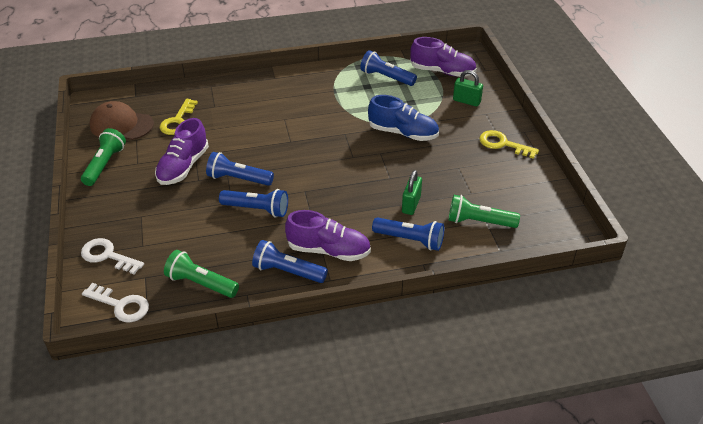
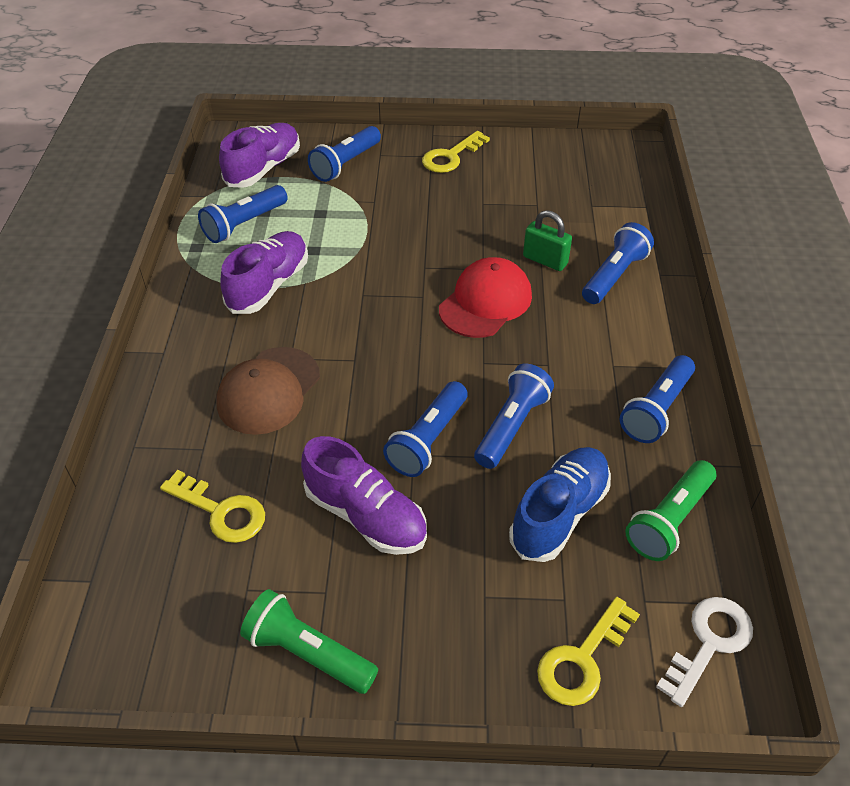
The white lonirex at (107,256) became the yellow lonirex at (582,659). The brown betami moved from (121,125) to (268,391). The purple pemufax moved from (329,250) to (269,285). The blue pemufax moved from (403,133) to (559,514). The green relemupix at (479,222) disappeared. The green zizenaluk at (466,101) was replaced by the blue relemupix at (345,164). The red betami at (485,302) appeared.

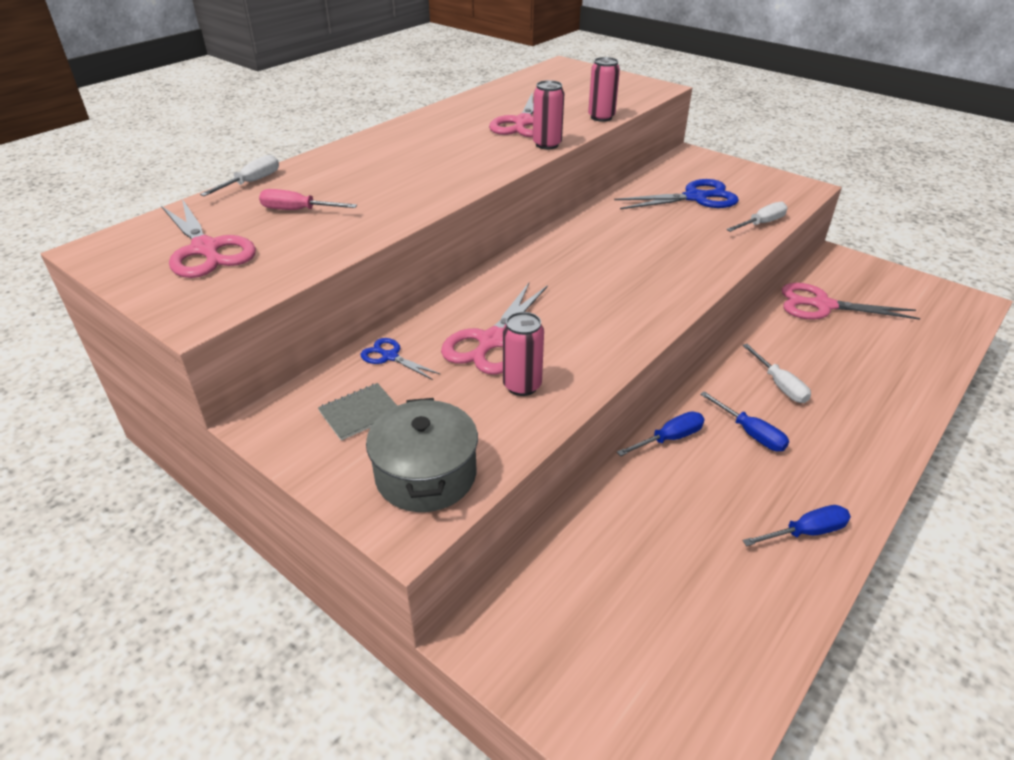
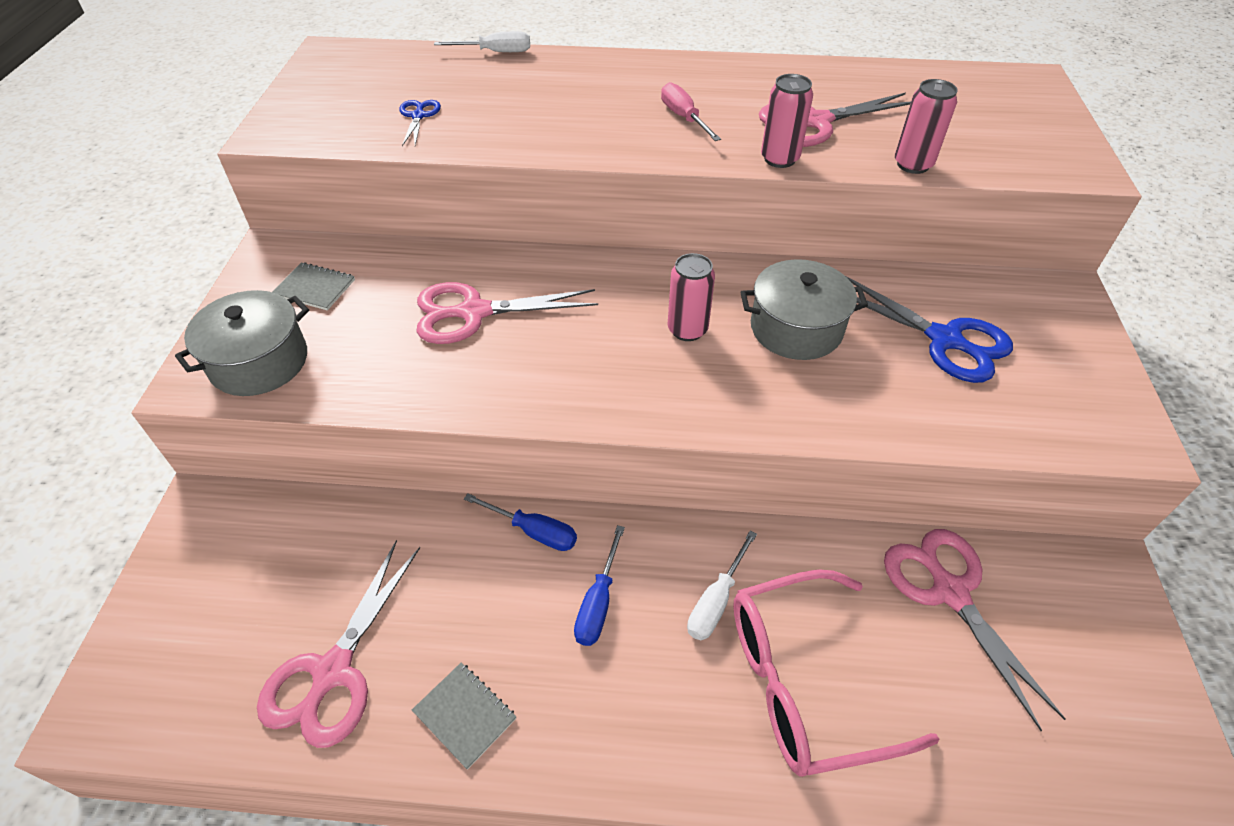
The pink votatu moved from (206,249) to (333,671). The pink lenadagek moved from (298,210) to (683,118). The blue votatu moved from (390,356) to (418,116). The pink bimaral moved from (522,386) to (687,330). The white lenadagek at (761,223) disappeared. The blue lenadagek at (806,532) was replaced by the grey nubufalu at (465,715). The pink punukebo at (805,681) appeared. The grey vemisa at (796,328) appeared.

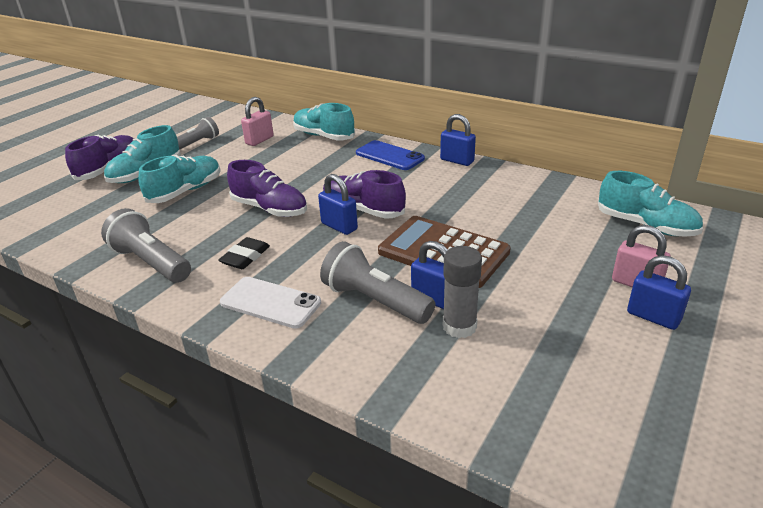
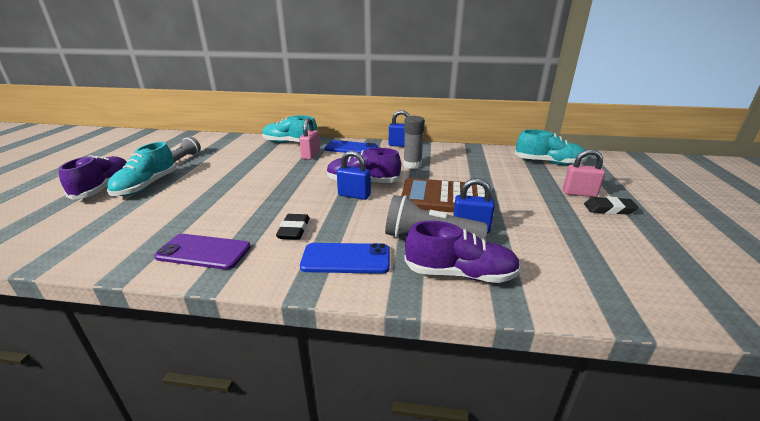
The grey relemupix at (151,262) was replaced by the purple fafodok at (203,252). The turquoise pemufax at (185,191) disappeared. The white fafodok at (270,302) became the blue fafodok at (346,259). The purple pemufax moved from (270,209) to (460,274). The pink zizenaluk moved from (259,140) to (310,155). The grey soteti moved from (459,326) to (412,165). The blue zizenaluk at (653,317) was replaced by the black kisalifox at (609,209).

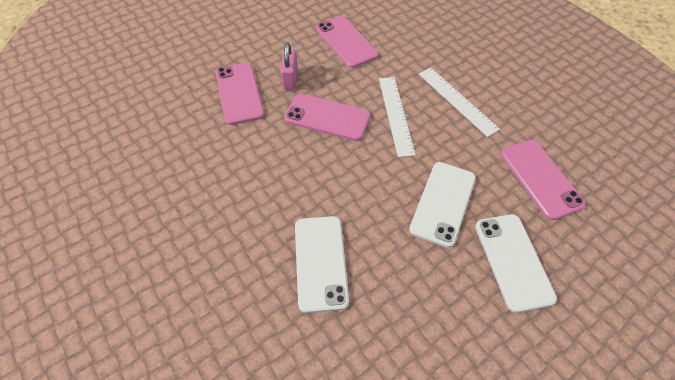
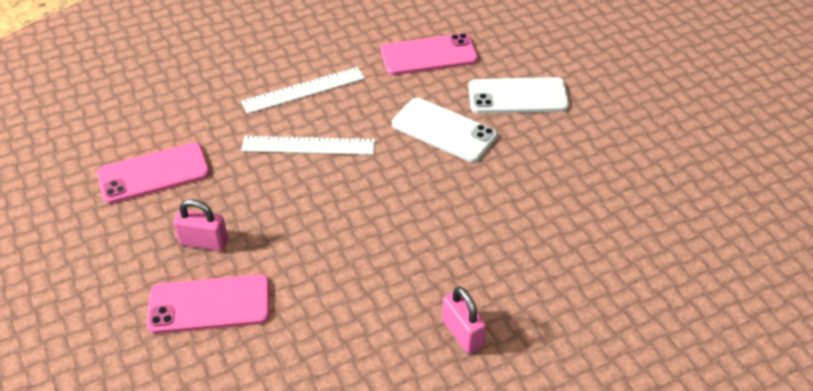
The pink fafodok at (327,117) disappeared. The white fafodok at (320,262) disappeared. The pink zizenaluk at (462,333) appeared.

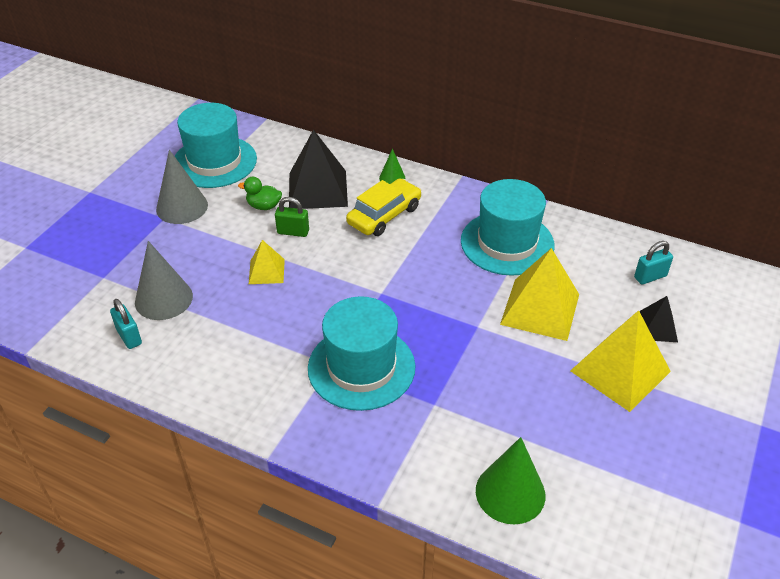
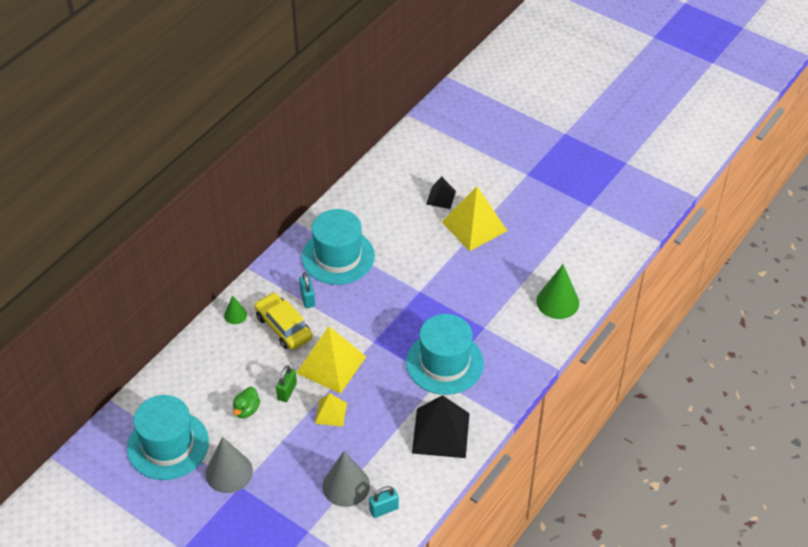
The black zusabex moved from (317,189) to (441,433). The yellow zusabex moved from (540,309) to (331,364). The turquoise zizenaluk moved from (650,277) to (307,298).

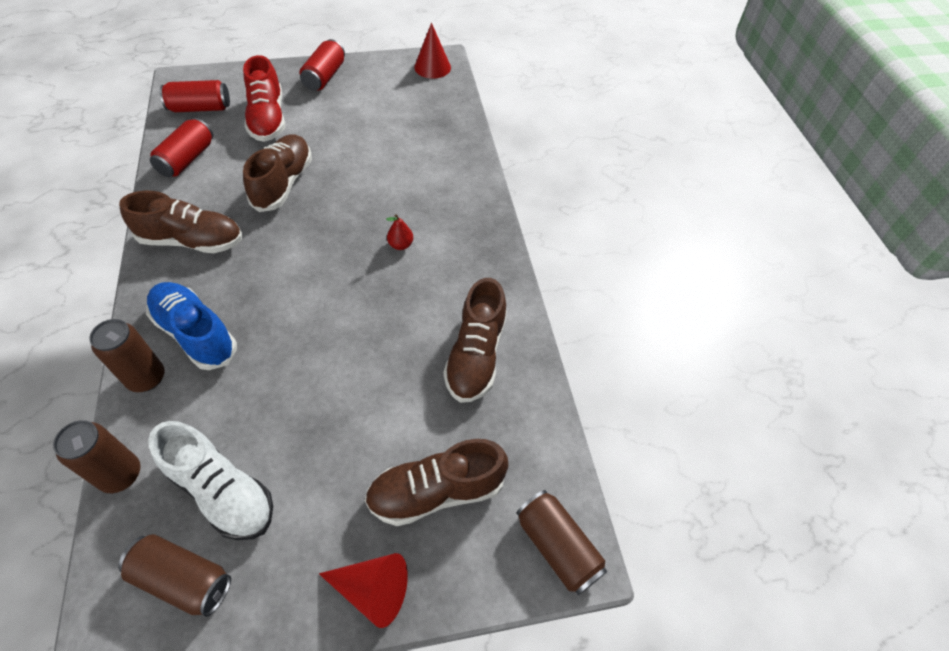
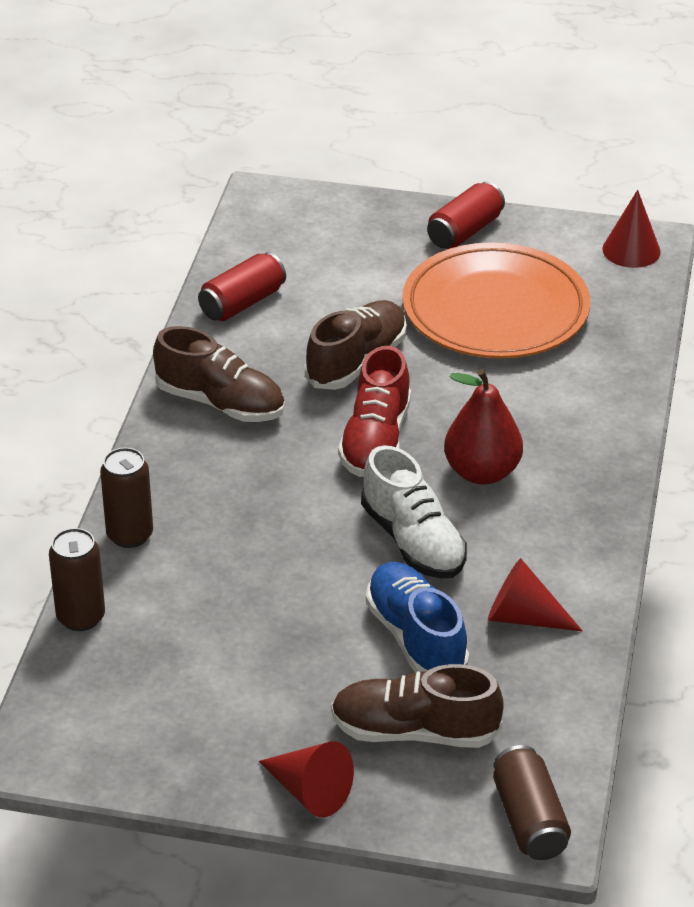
The brown bimaral at (183,579) disappeared. The blue pemufax moved from (196,334) to (416,638). The white pemufax moved from (222,491) to (413,541). The red bimaral at (200,108) disappeared. The red pemufax moved from (268,119) to (376,440). The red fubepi at (400,245) changed to 2.16 times the size. The brown pemufax at (476,355) was replaced by the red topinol at (523,617). The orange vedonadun at (495,310) appeared.

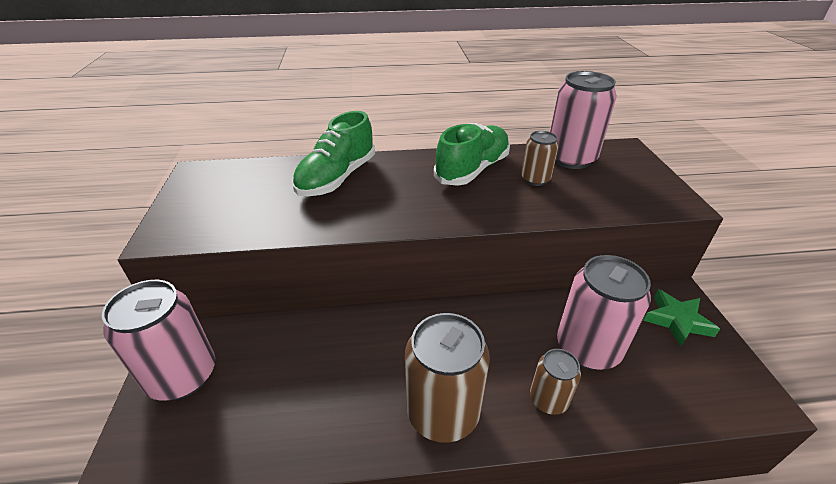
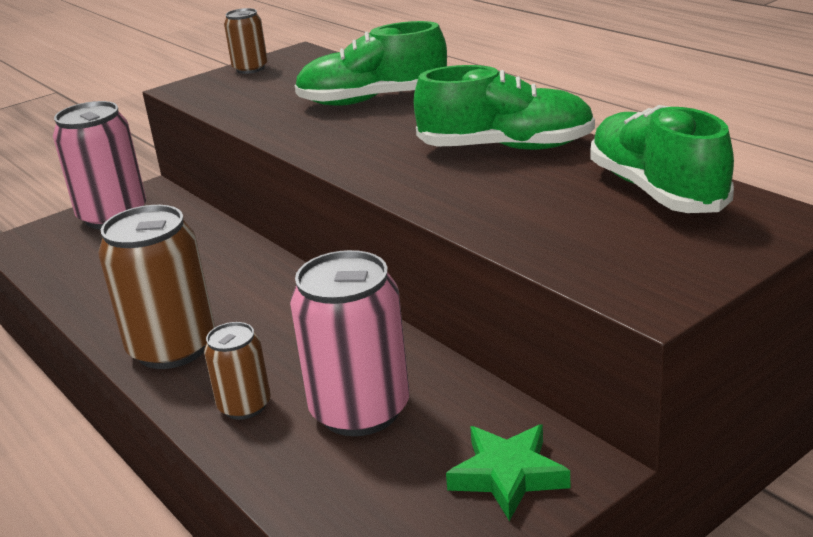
The brown bimaral moved from (535,179) to (250,69). The pink bimaral at (570,158) was replaced by the green pemufax at (656,190).

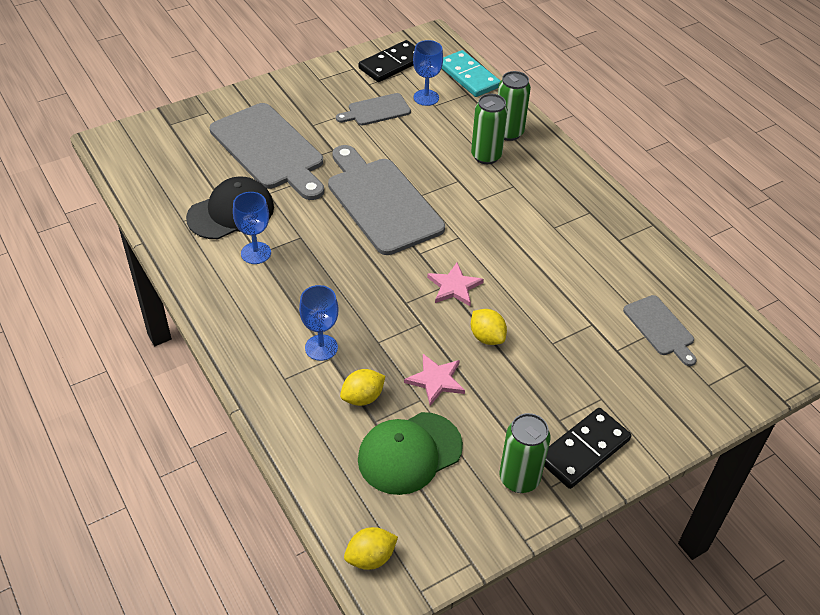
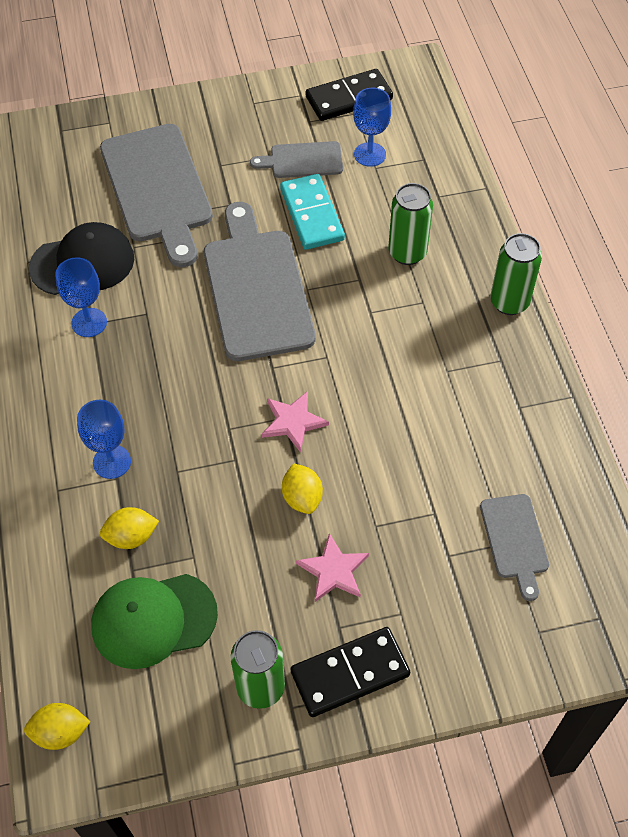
The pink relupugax moved from (436,380) to (333,570). The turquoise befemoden moved from (468,76) to (312,214). The green bimaral moved from (508,133) to (509,302).

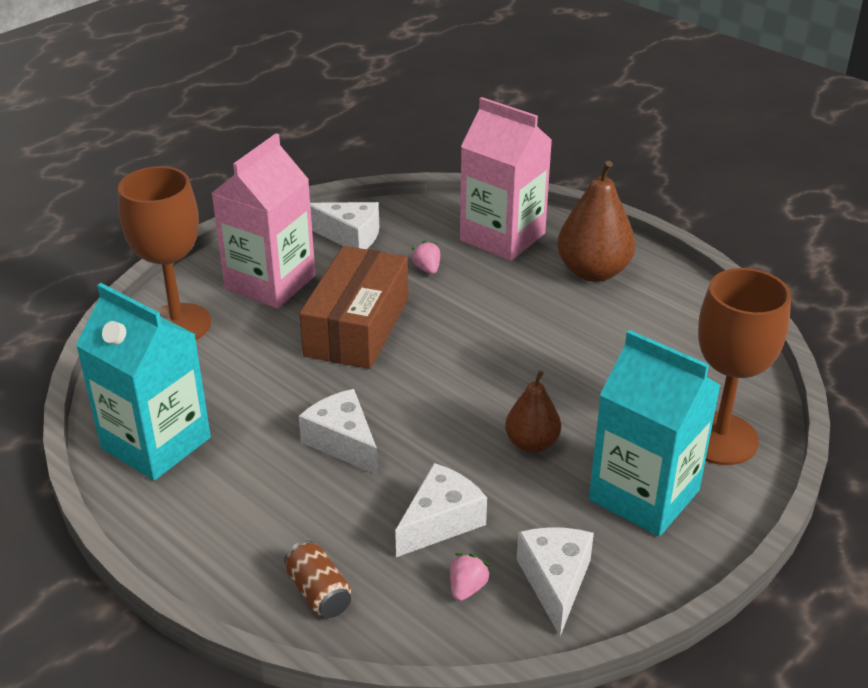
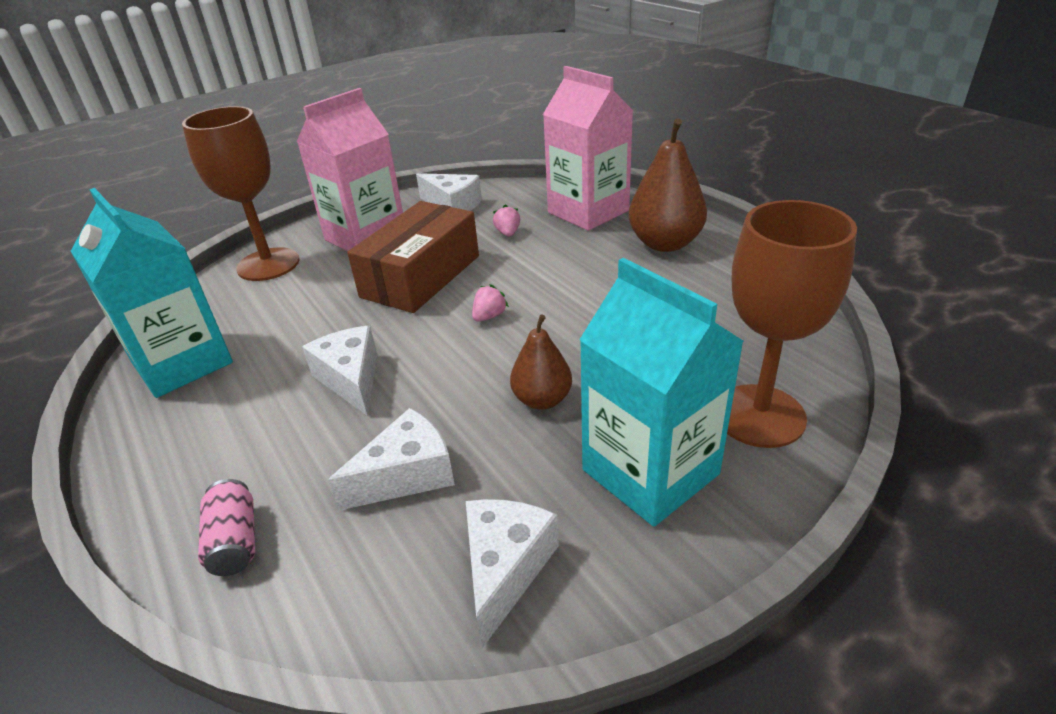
The brown bimaral at (319,592) became the pink bimaral at (235,541). The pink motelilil moved from (467,588) to (489,316).

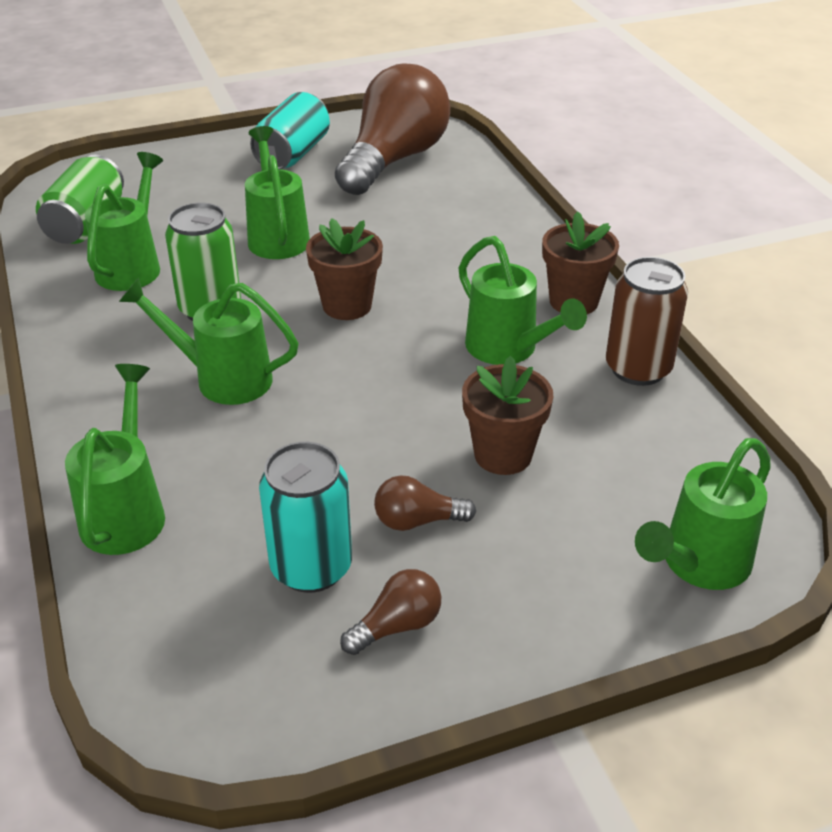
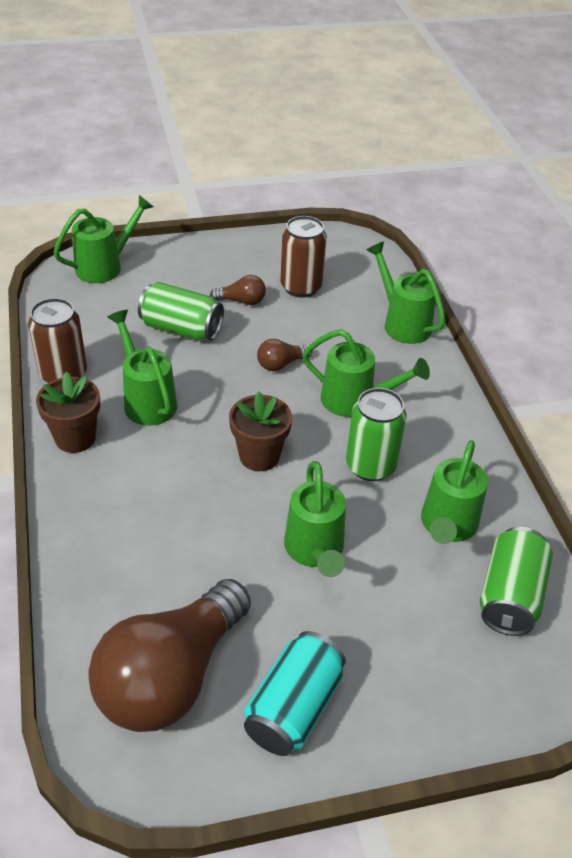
The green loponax at (126,512) turned 135 degrees clockwise. The turquoise bimaral at (311,567) became the brown bimaral at (301,287). The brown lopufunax moved from (397,626) to (281,364). The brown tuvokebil at (503,455) was replaced by the green bimaral at (181,329).

